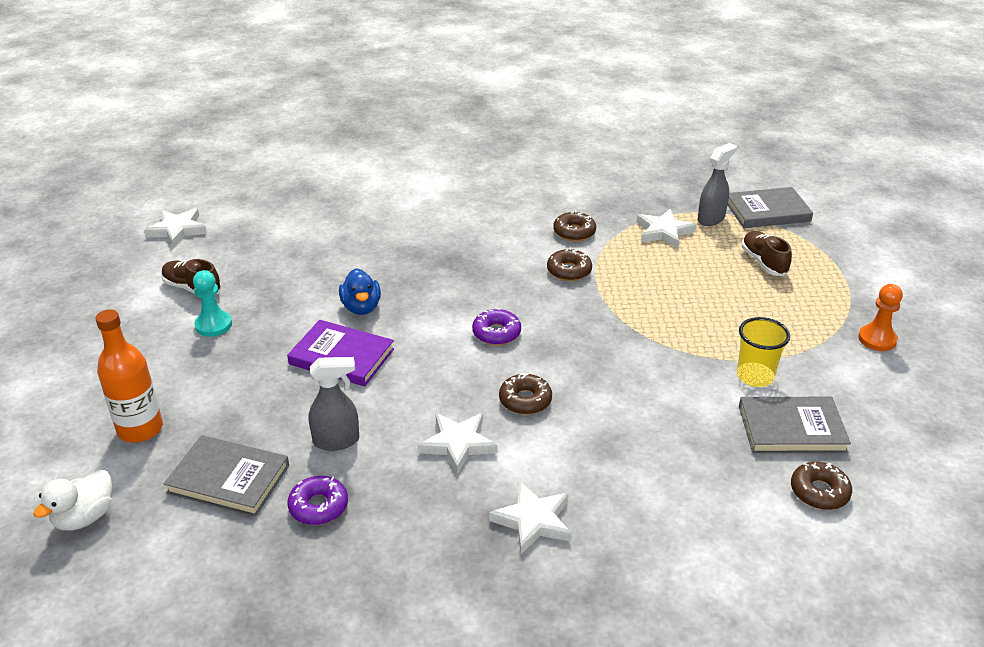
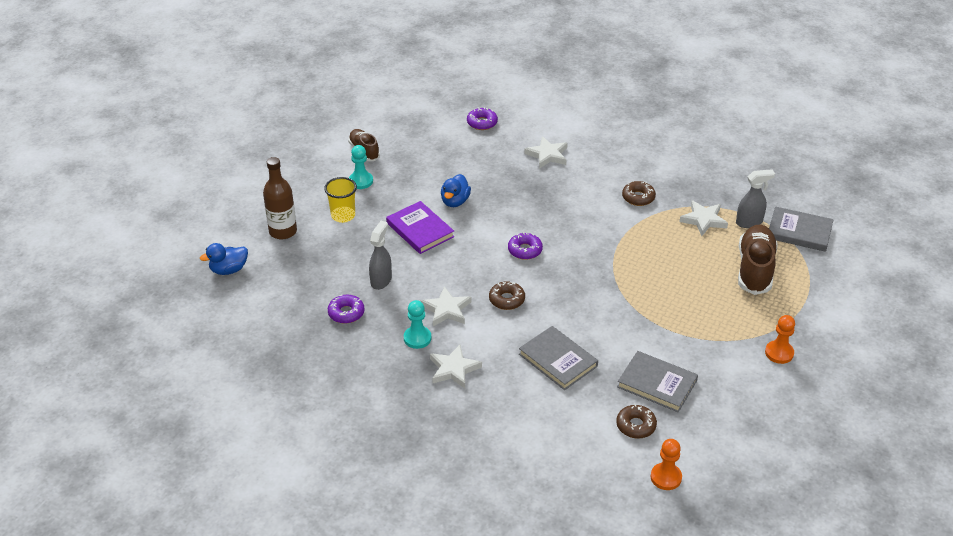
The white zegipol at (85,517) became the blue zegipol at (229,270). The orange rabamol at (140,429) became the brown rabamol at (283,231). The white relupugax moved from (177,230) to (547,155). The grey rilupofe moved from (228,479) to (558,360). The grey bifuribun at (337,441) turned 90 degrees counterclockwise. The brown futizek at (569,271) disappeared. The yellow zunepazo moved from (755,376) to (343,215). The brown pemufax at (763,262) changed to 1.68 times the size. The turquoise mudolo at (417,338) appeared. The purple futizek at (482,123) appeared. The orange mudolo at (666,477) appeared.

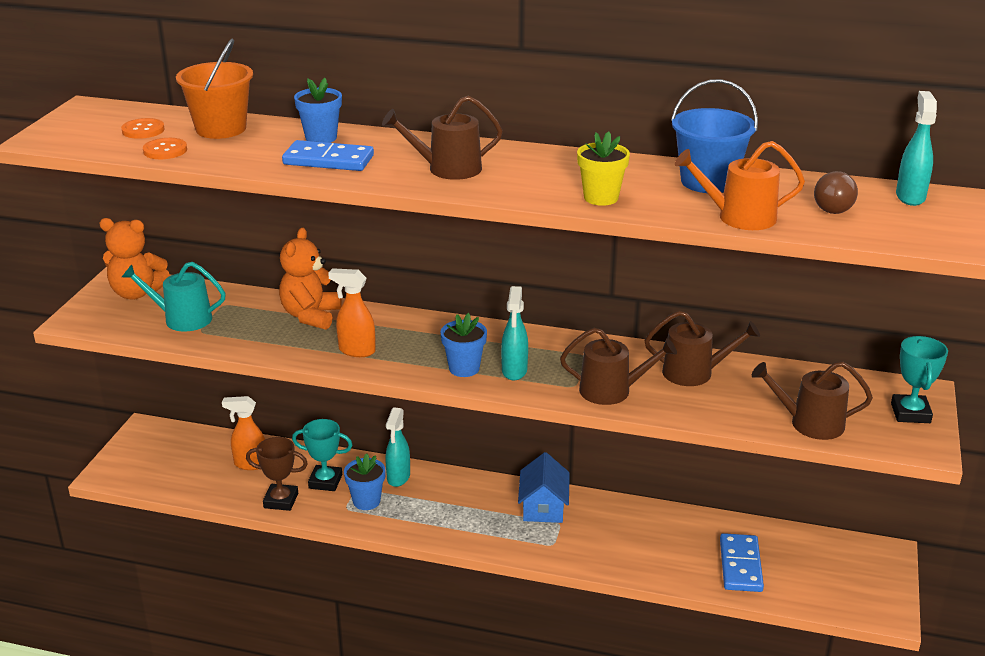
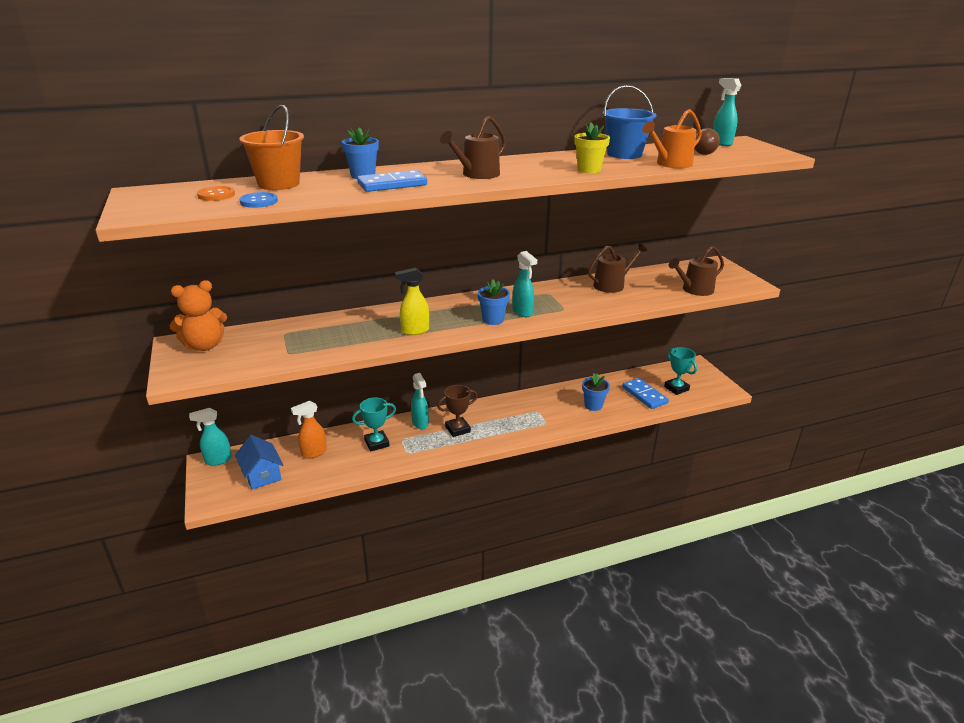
The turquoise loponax at (182,319) disappeared. The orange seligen at (165,150) became the blue seligen at (259,201). The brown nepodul moved from (281,501) to (457,429). The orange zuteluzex at (311,316) disappeared. The orange bifuribun at (356,351) became the yellow bifuribun at (414,331). The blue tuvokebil moved from (366,501) to (593,405). The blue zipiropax moved from (543,507) to (262,475). The brown loponax at (611,391) disappeared. The turquoise nepodul moved from (910,413) to (676,388). The turquoise bifuribun at (218,460) appeared.

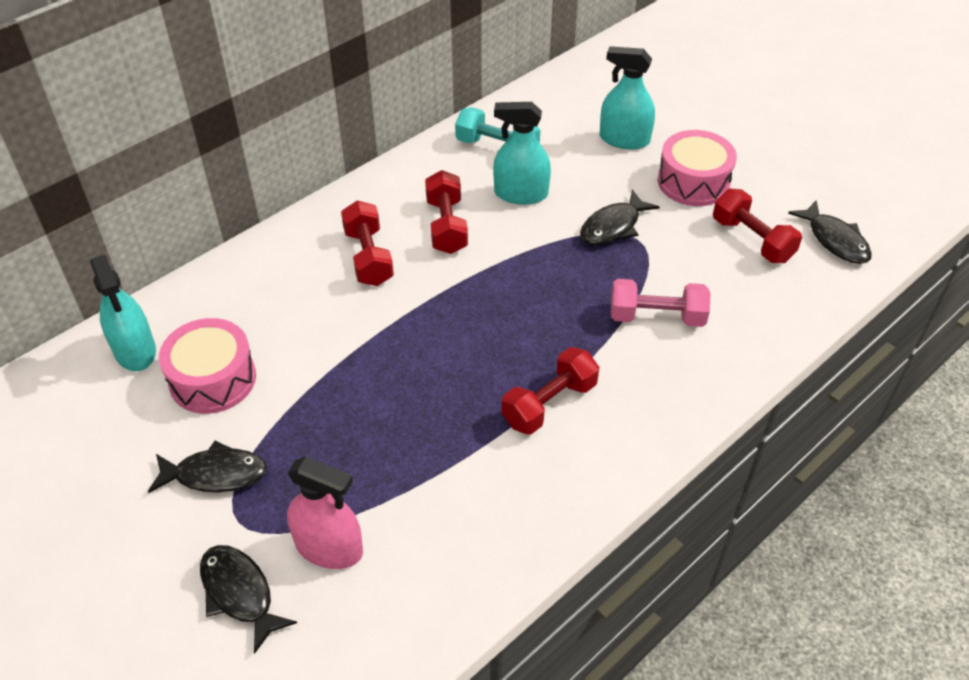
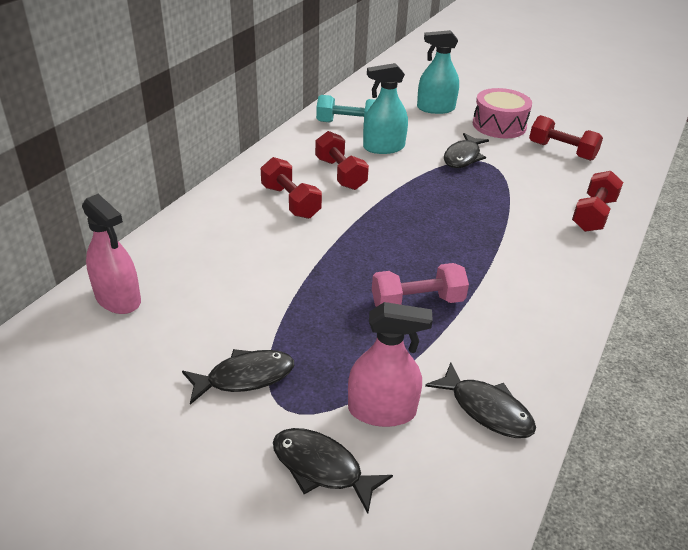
The turquoise bifuribun at (135,350) became the pink bifuribun at (118,299). The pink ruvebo at (213,379) disappeared. The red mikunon moved from (549,404) to (593,214). The pink mikunon moved from (656,317) to (417,302). The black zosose moved from (835,240) to (486,409).

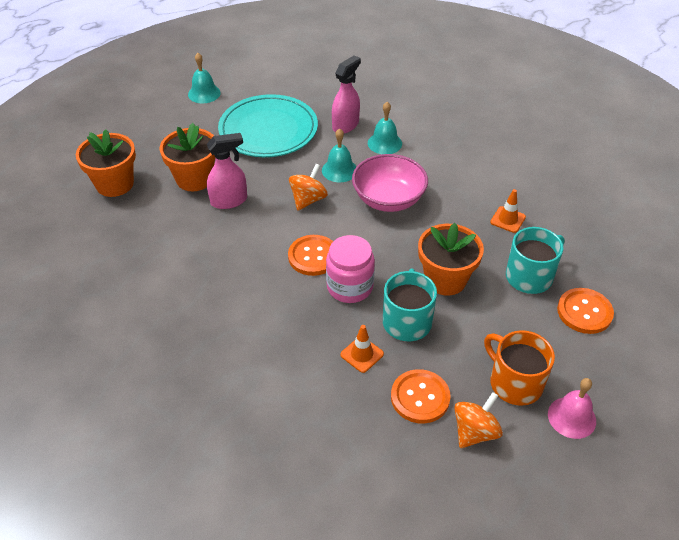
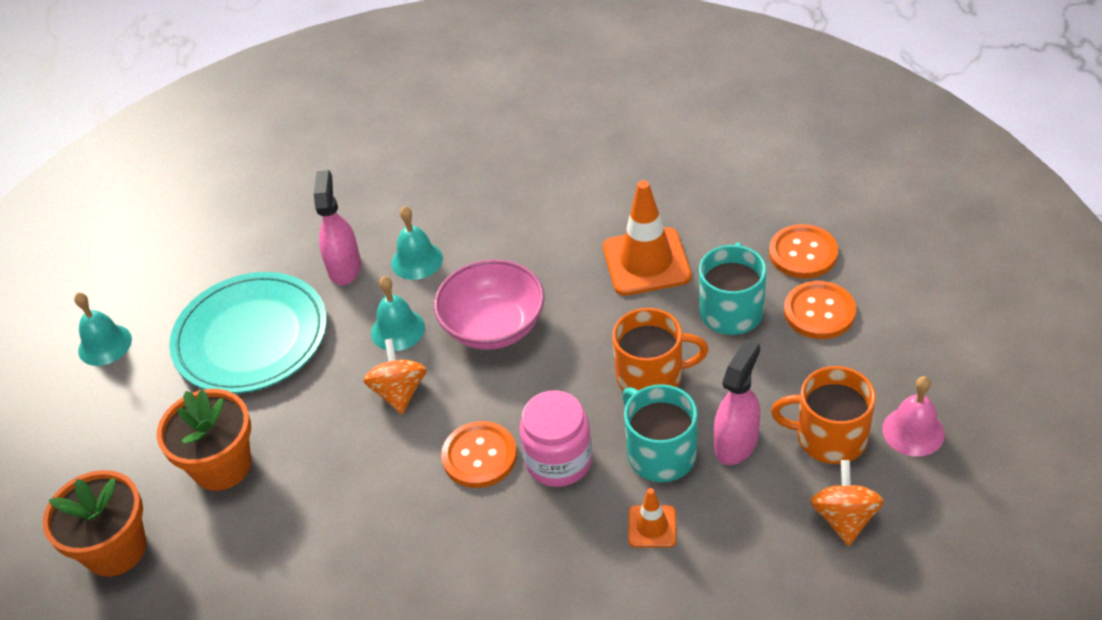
The pink bifuribun moved from (229,201) to (736,443). The orange seligen moved from (420,397) to (803,253). The orange tuvokebil at (445,279) was replaced by the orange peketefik at (651,376). The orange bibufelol at (508,219) changed to 1.95 times the size.

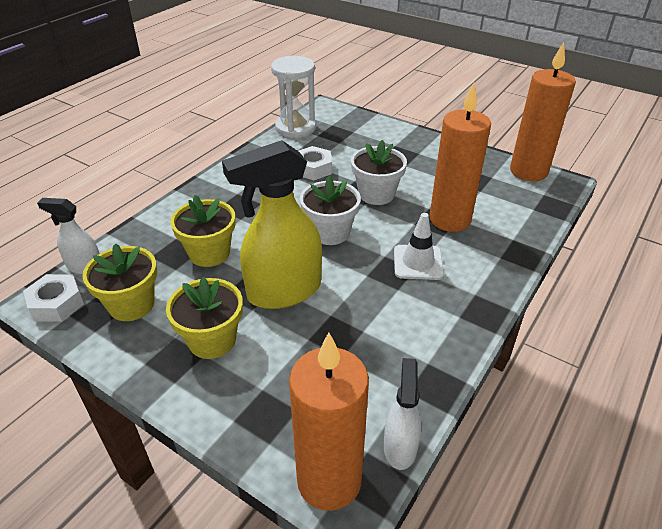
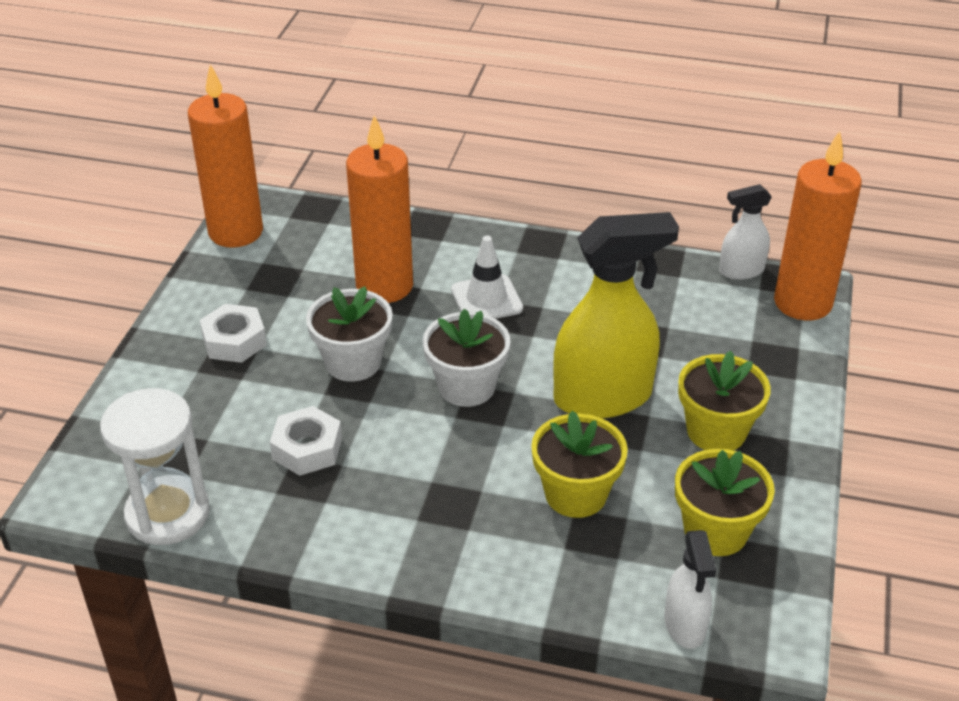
The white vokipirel moved from (57,303) to (234,341). The yellow bifuribun at (283,291) turned 60 degrees counterclockwise.

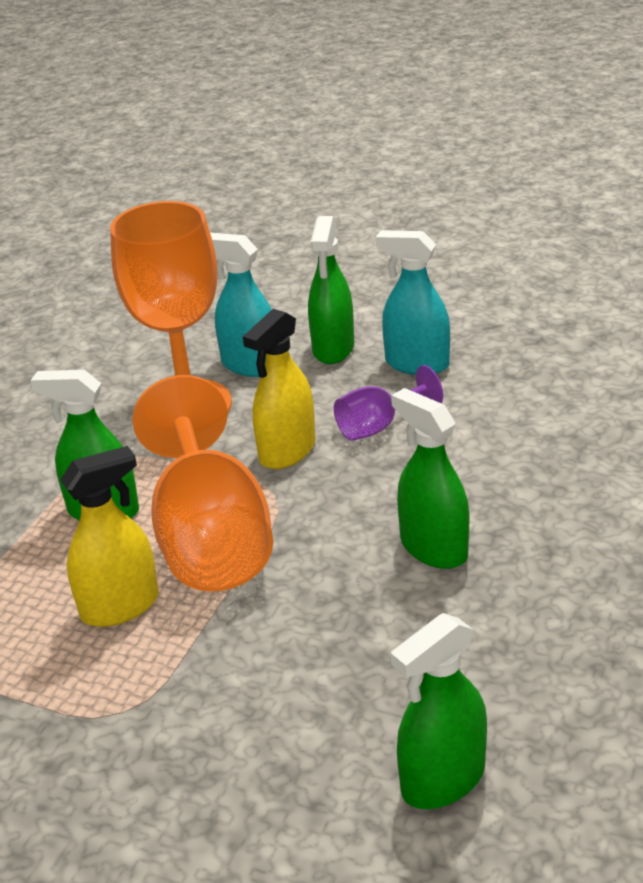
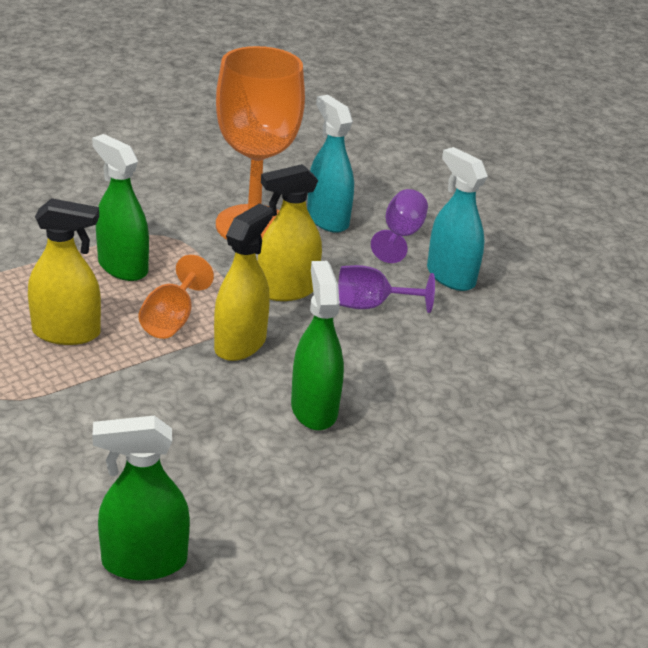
The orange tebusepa at (211,537) changed to 0.48 times the size. The green bifuribun at (333,348) was replaced by the purple tebusepa at (400,236). The yellow bifuribun at (240,344) appeared.

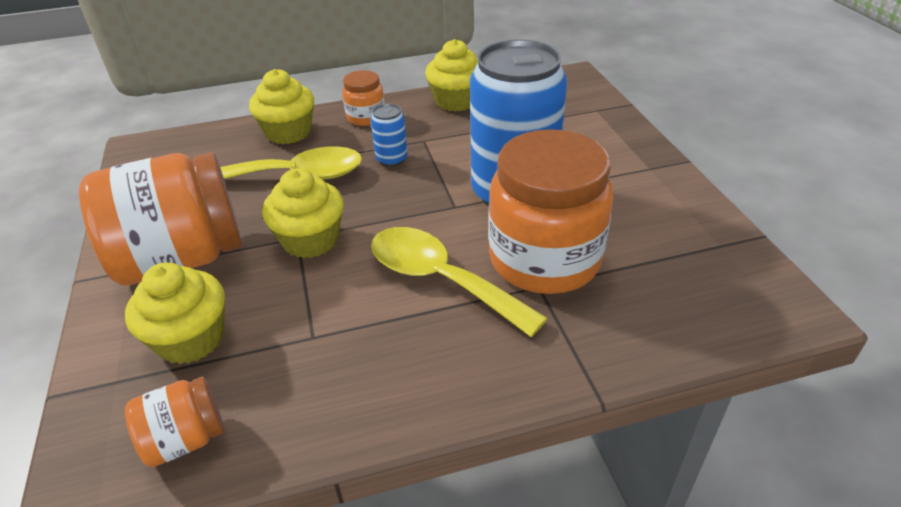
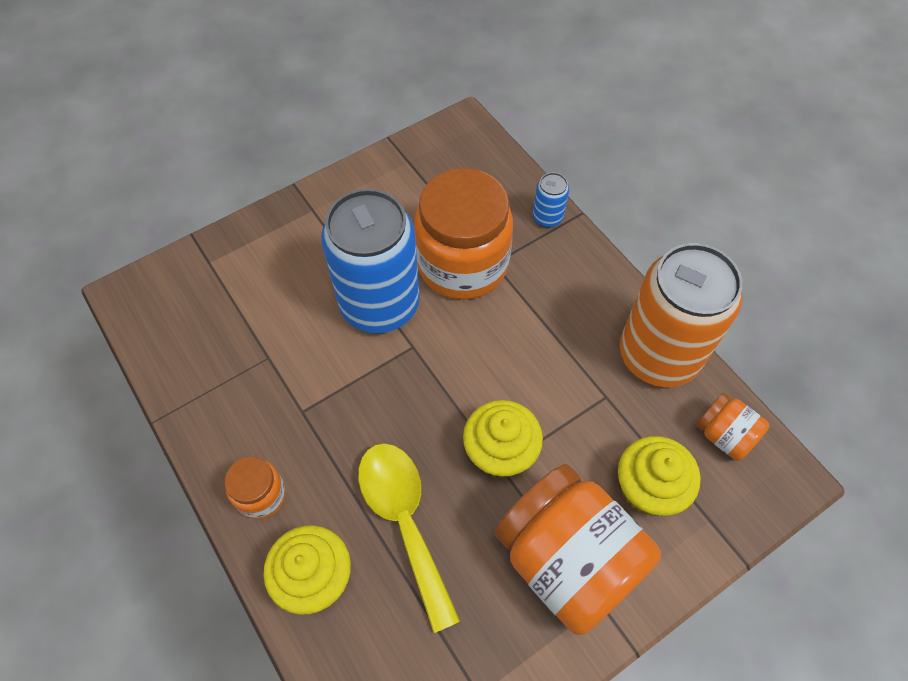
The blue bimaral moved from (391,159) to (547,217). The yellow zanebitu at (441,279) disappeared. The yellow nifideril at (456,101) disappeared. The orange bimaral at (658,355) appeared.

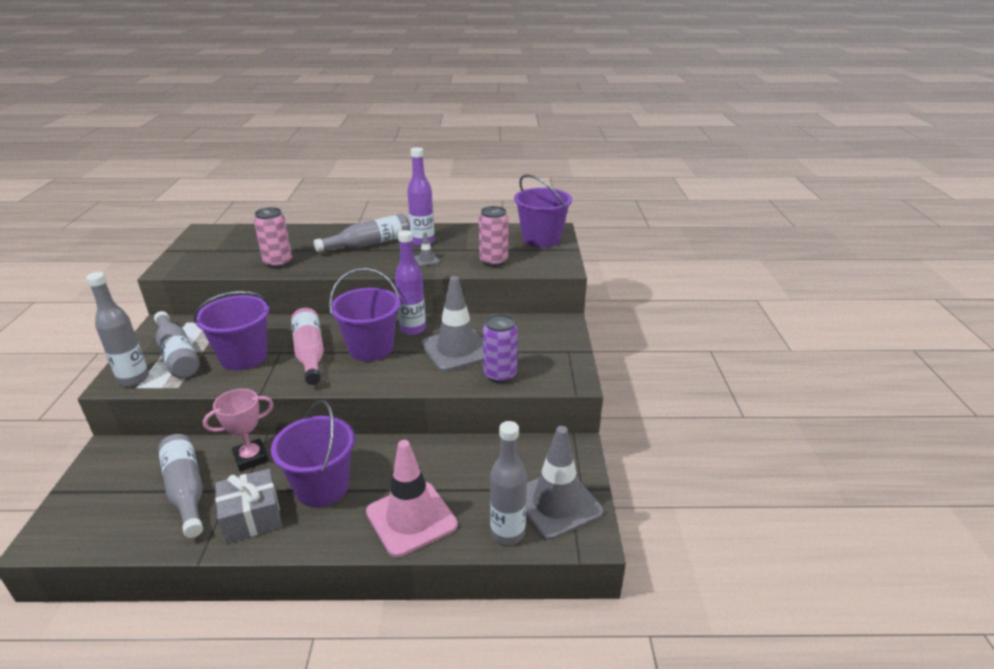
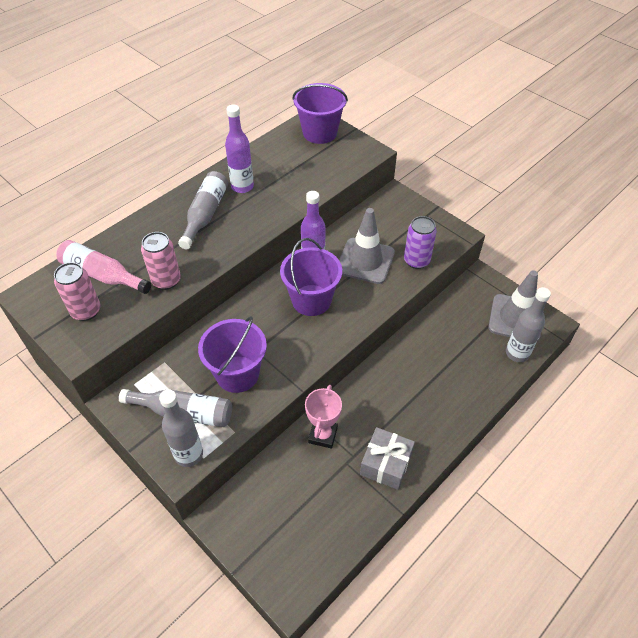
The grey rabamol at (186,490) disappeared. The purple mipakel at (322,487) disappeared. The pink rabamol moved from (310,353) to (102,274). The pink bibufelol at (411,518) disappeared. The grey bibufelol at (426,260) disappeared. The pink bimaral moved from (493,261) to (86,311).

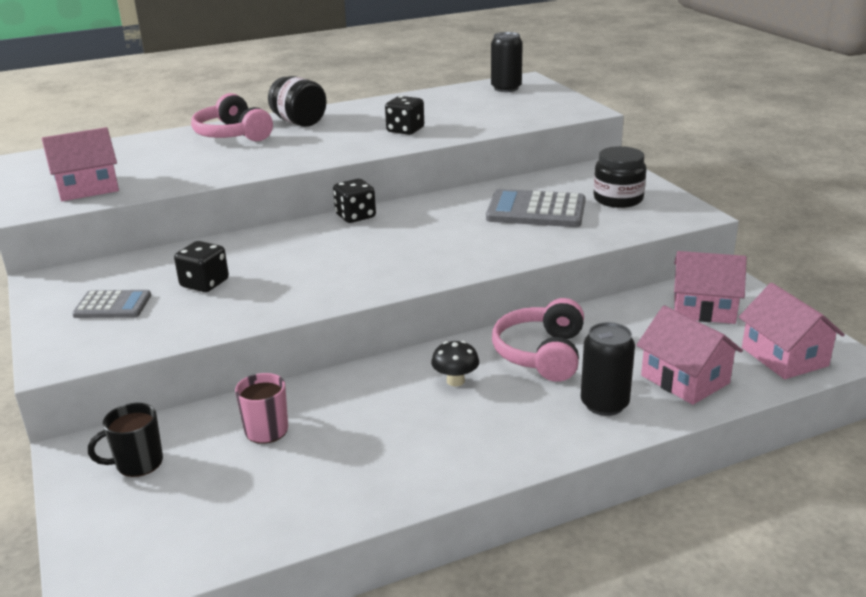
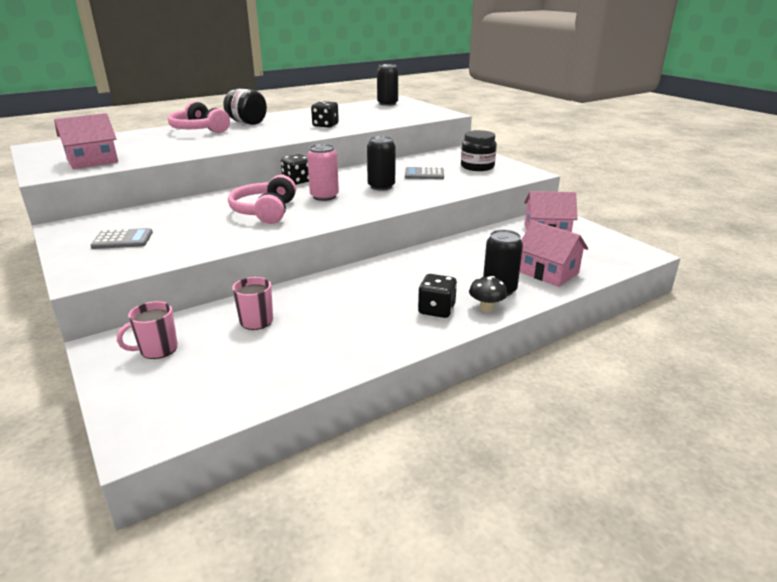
The black peketefik at (138,463) became the pink peketefik at (157,349). The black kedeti moved from (204,283) to (436,310). The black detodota moved from (455,381) to (486,308). The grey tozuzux at (536,210) changed to 0.60 times the size. The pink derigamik moved from (541,354) to (265,211). The pink zipiropax at (784,357) disappeared. The pink bimaral at (324,196) appeared. The black bimaral at (381,186) appeared.

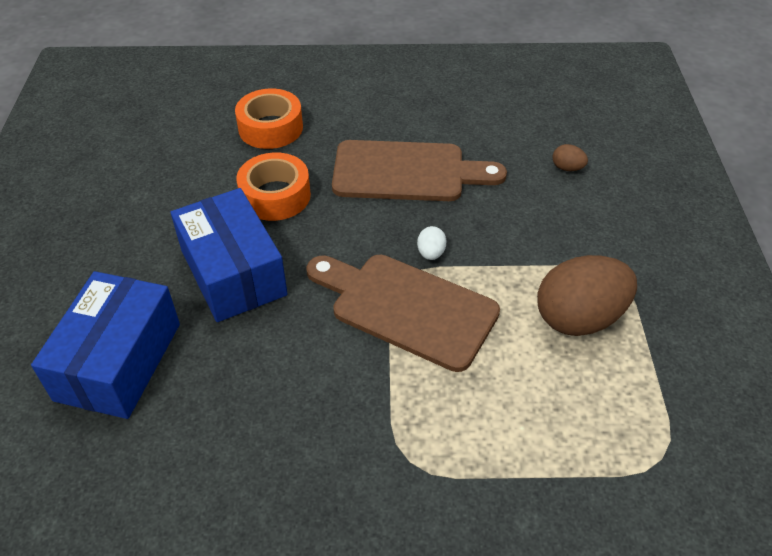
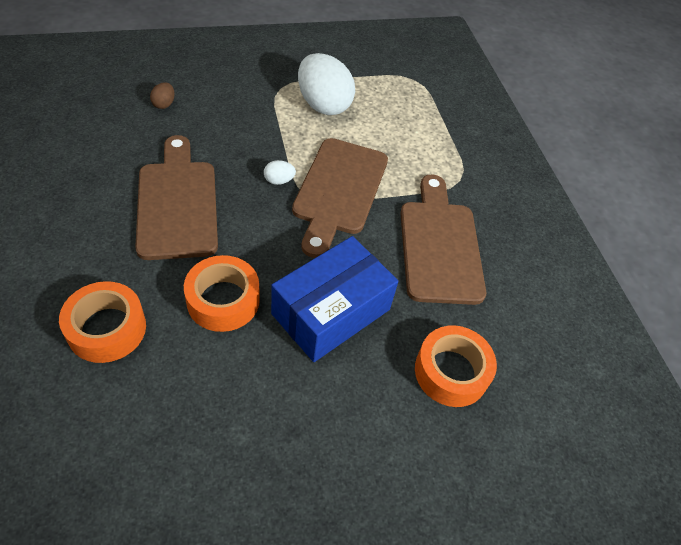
The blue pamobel at (118,361) was replaced by the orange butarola at (451,372). The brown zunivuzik at (579,318) became the white zunivuzik at (323,105). The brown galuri at (439,245) appeared.

